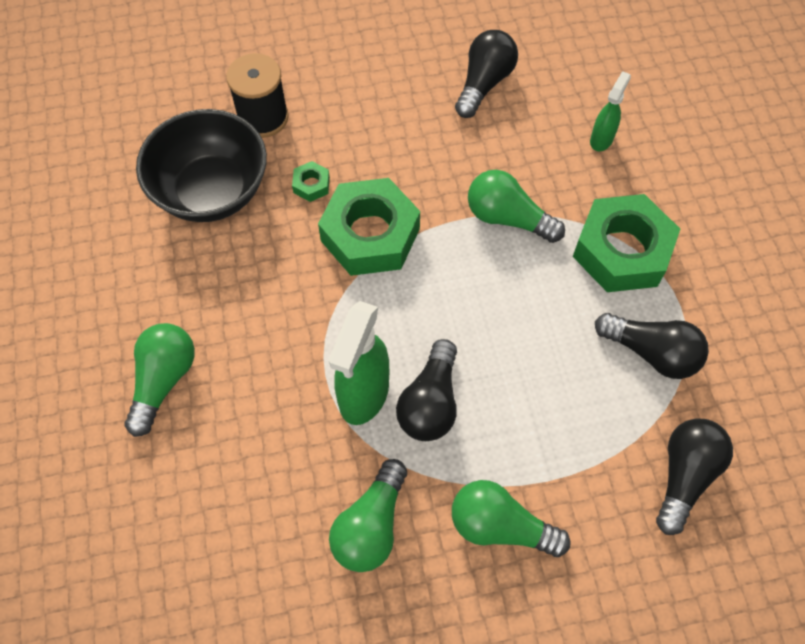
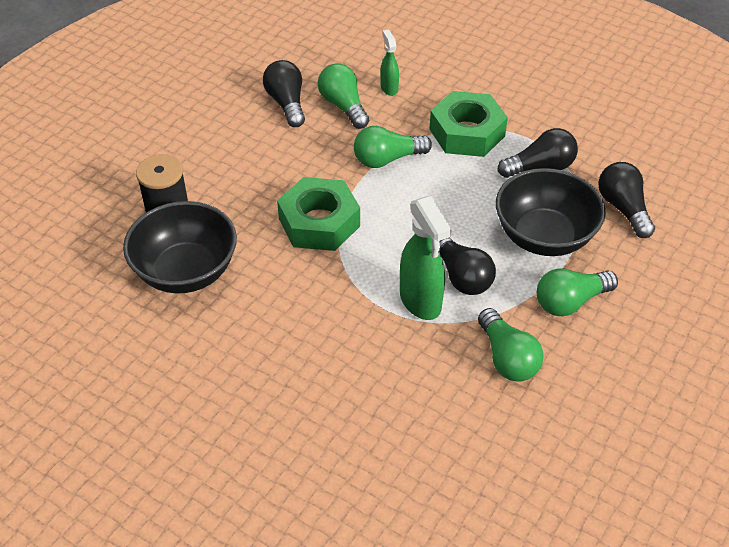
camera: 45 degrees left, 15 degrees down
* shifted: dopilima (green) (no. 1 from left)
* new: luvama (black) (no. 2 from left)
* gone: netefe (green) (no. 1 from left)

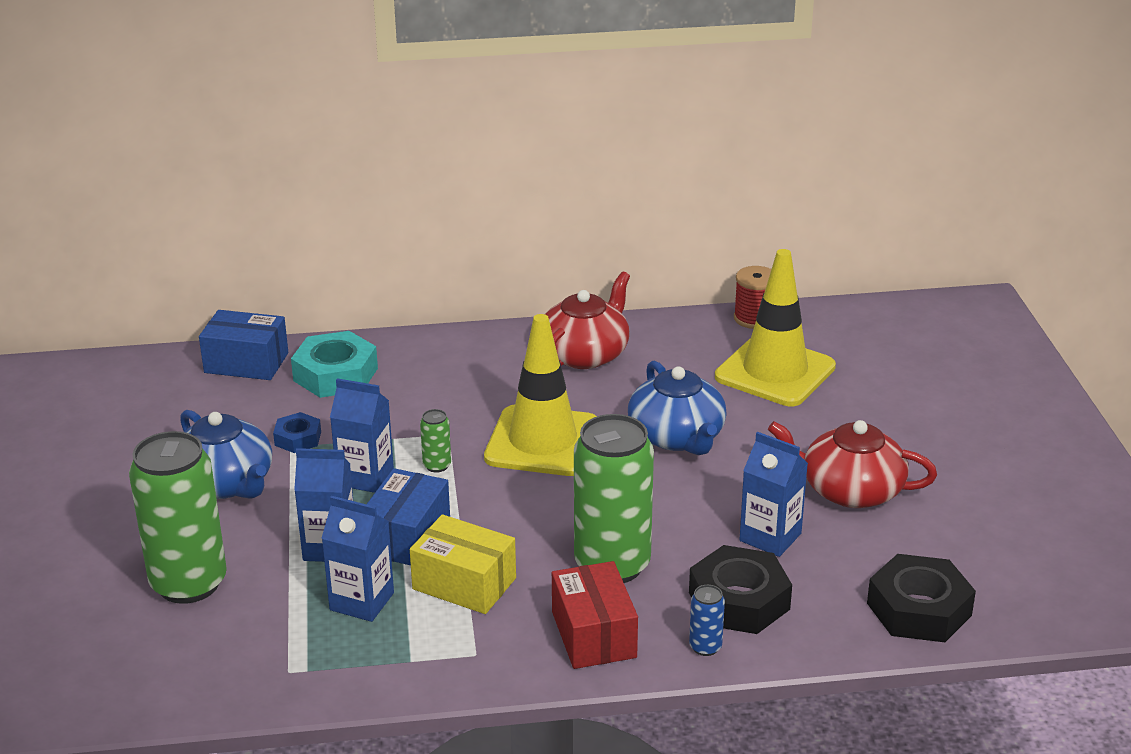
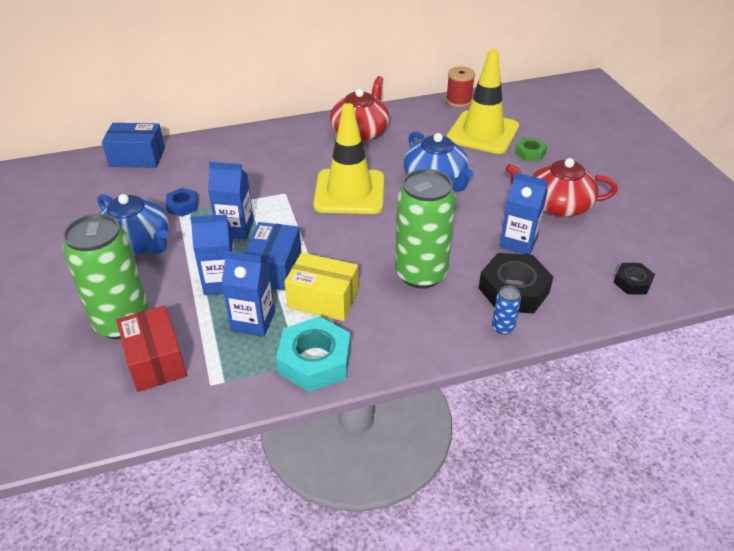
camera: 10 degrees left, 10 degrees up
* shifted: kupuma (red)
* shifted: netefe (turquoise)
* new: netefe (green)
* scaled: netefe (black) (no. 2 from left) x0.55
* gone: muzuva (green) (no. 2 from left)

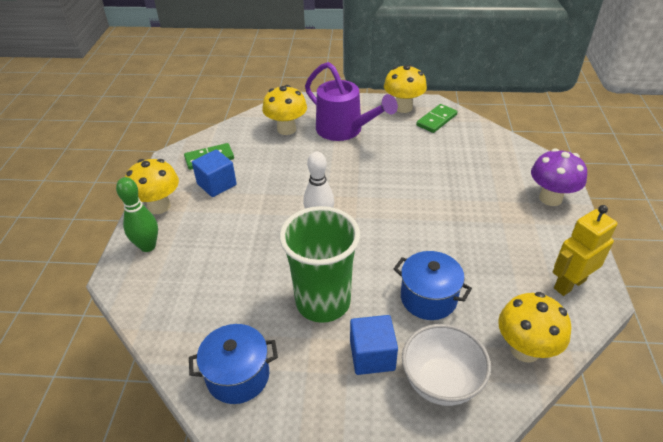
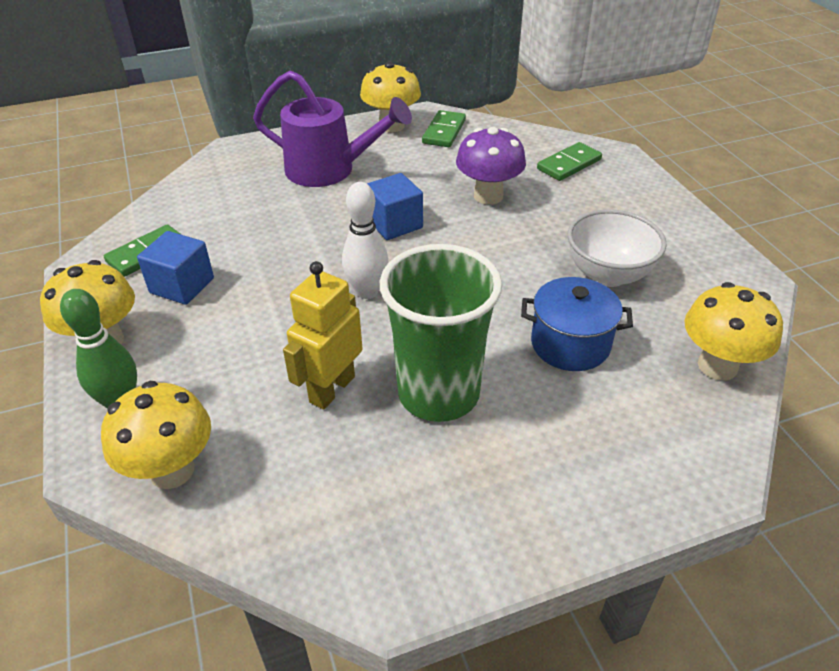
camera: 25 degrees left, 0 degrees up
* shifted: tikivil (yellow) (no. 2 from left)
* shifted: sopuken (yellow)
* shifted: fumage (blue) (no. 2 from left)
* shifted: tikivil (purple)
* new: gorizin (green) (no. 3 from left)
* shifted: luvama (white)
* gone: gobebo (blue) (no. 1 from left)

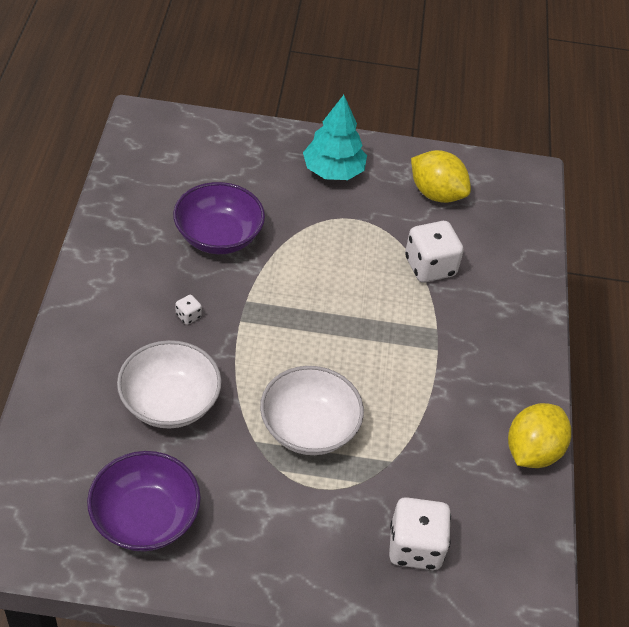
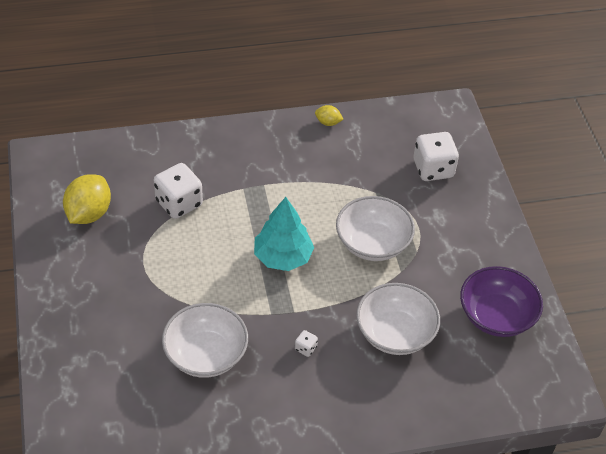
camera: 105 degrees left, 0 degrees up
* repainted: luvama (purple) (no. 2 from left) to luvama (white) (no. 1 from left)
* shifted: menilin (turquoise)
* scaled: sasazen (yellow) (no. 2 from left) x0.50

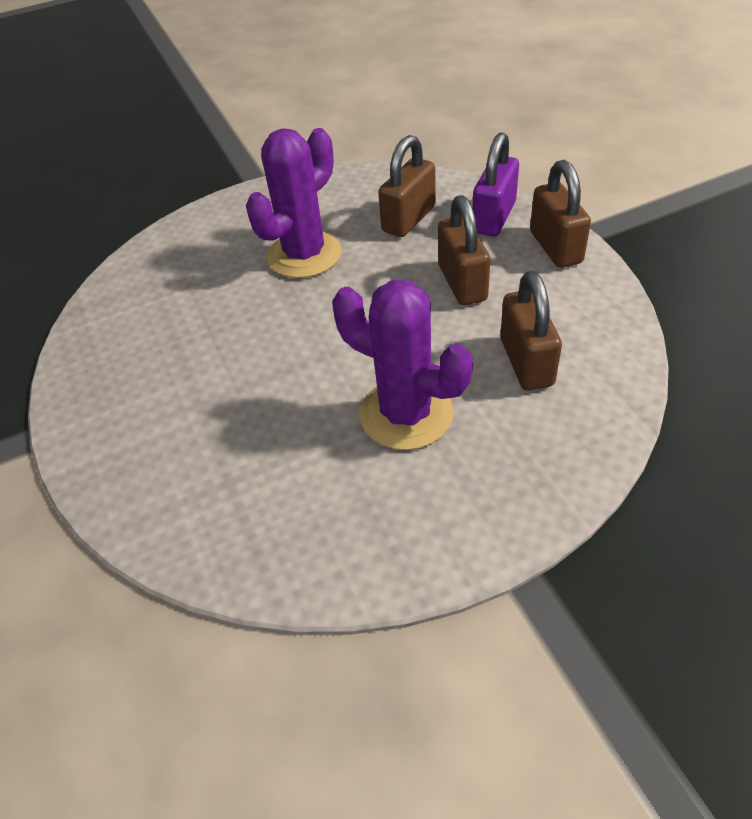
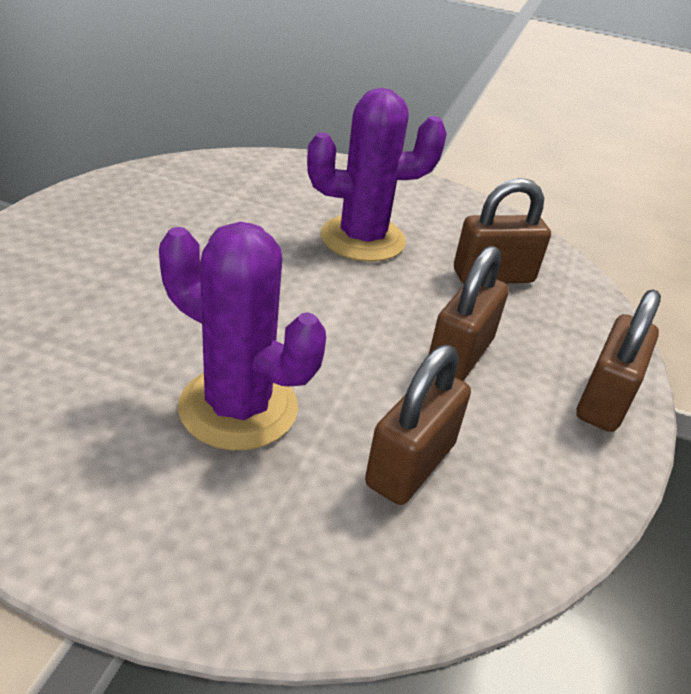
camera: 35 degrees right, 10 degrees down
* rotated: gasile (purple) (no. 2 from left in the first image) 45 degrees counterclockwise
* gone: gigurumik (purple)

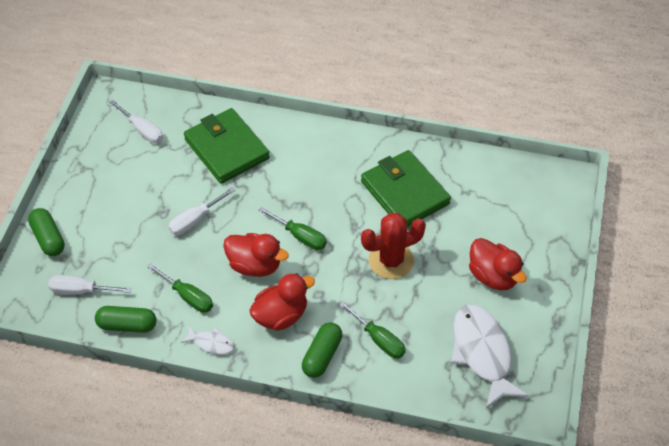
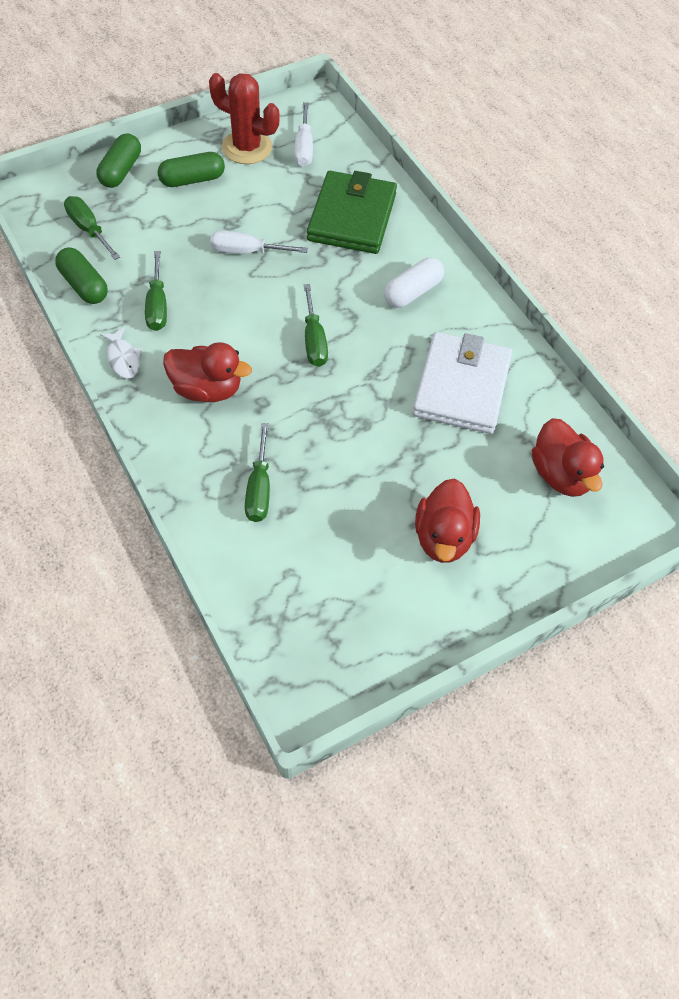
camera: 45 degrees right, 5 degrees up
* repainted: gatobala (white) (no. 1 from left) to gatobala (green) (no. 1 from left)
* shifted: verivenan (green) (no. 3 from left)
* shifted: gasile (red)
* new: verivenan (white)
* repainted: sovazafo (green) (no. 2 from left) to sovazafo (white)
* shifted: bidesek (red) (no. 1 from left in the first image) to bidesek (red) (no. 3 from left)
* gone: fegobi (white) (no. 2 from left)

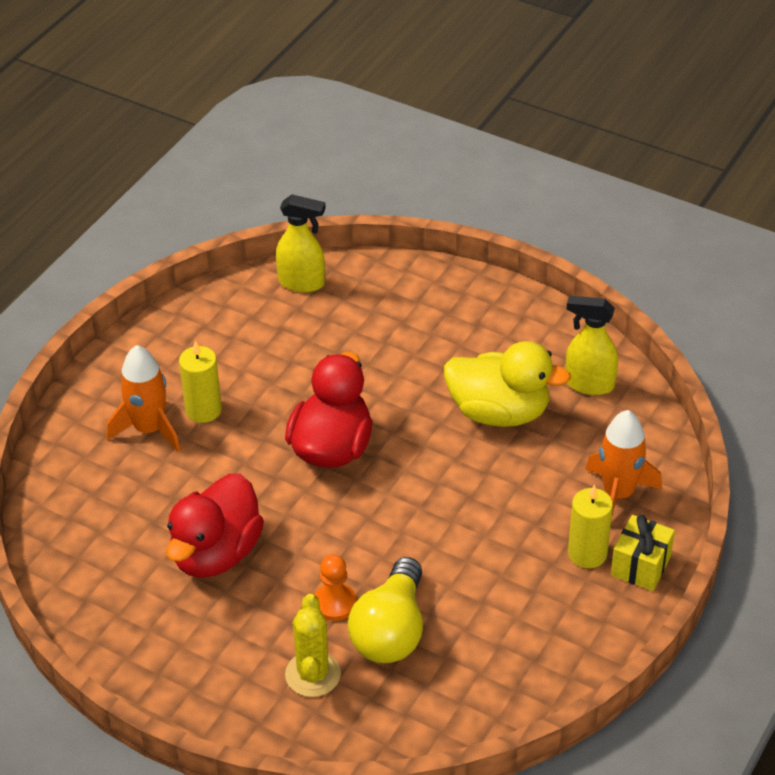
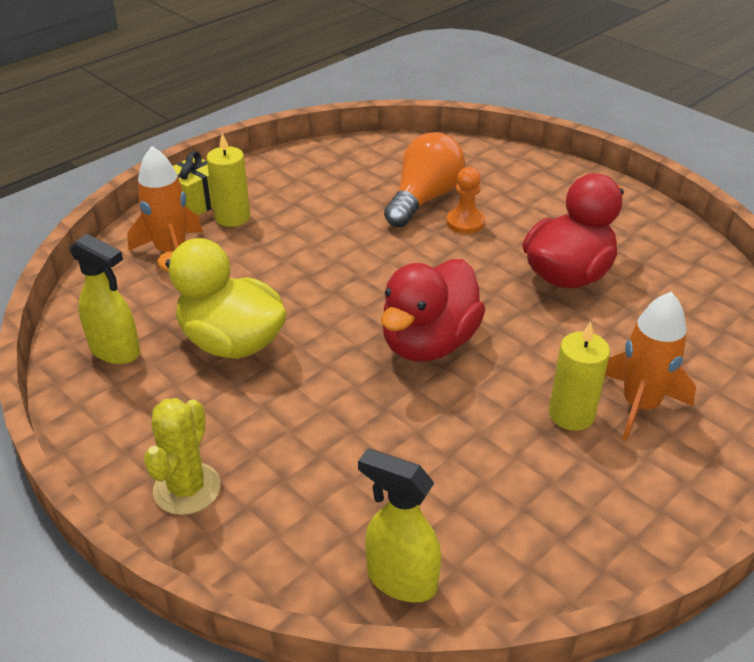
camera: 165 degrees left, 5 degrees down
* shifted: gasile (yellow)
* repainted: dopilima (yellow) to dopilima (orange)

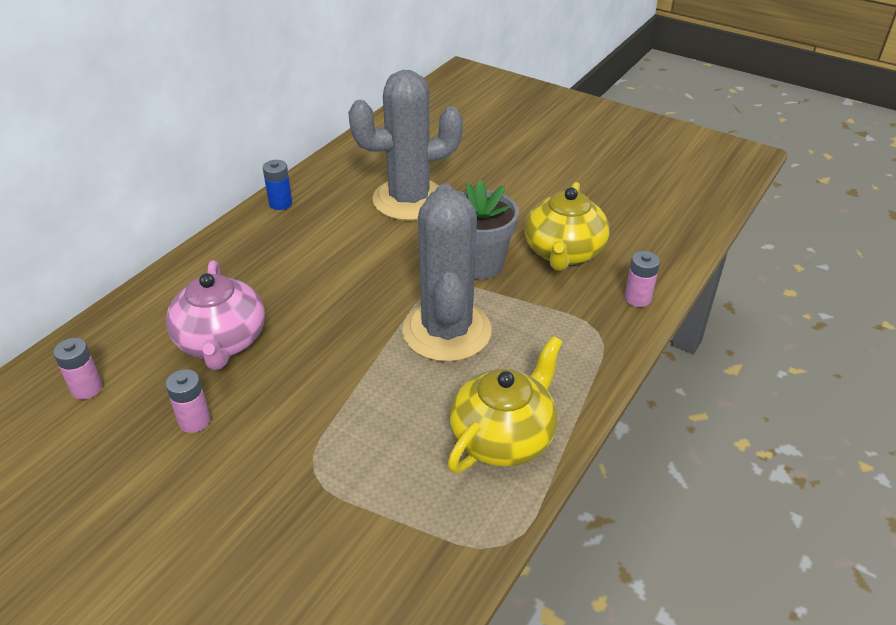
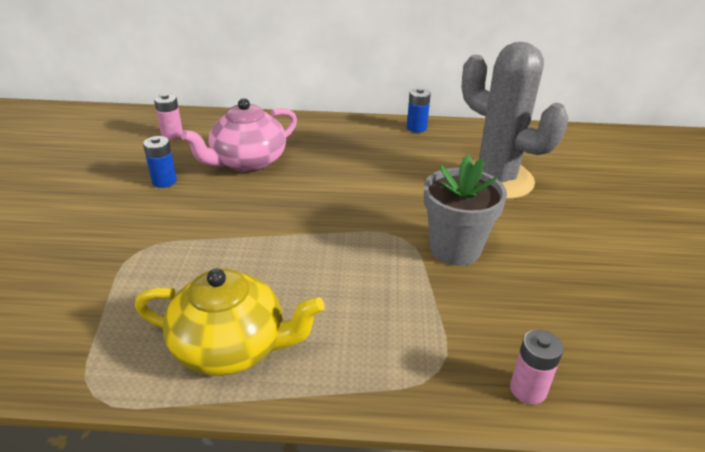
camera: 60 degrees right, 5 degrees down
* repainted: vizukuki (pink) (no. 2 from left) to vizukuki (blue) (no. 1 from left)
* gone: gasile (grey) (no. 2 from left)
* gone: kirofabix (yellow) (no. 2 from left)

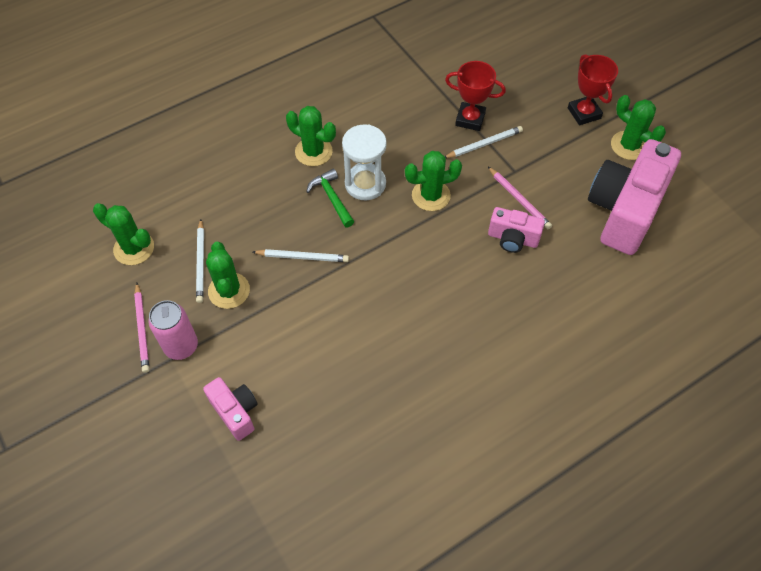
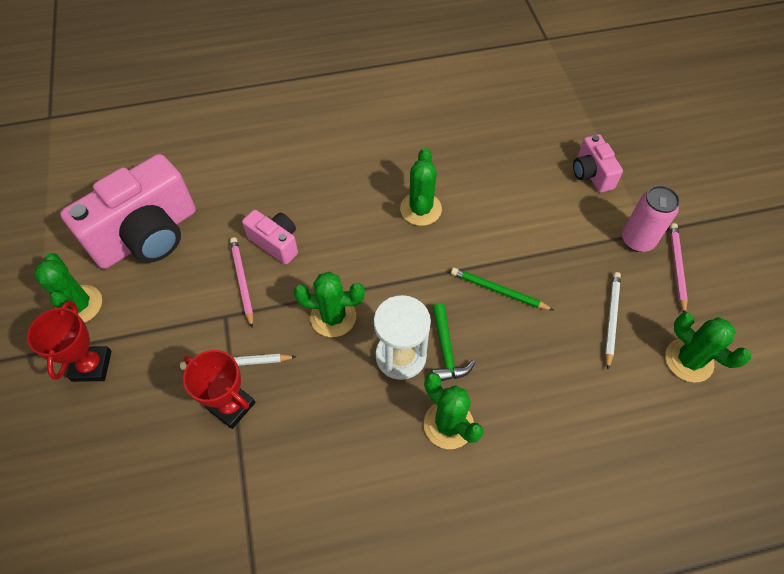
camera: 160 degrees left, 0 degrees up
* shifted: gasile (green) (no. 2 from left in the first image) to gasile (green) (no. 3 from left)
* repainted: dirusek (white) (no. 2 from left) to dirusek (green)

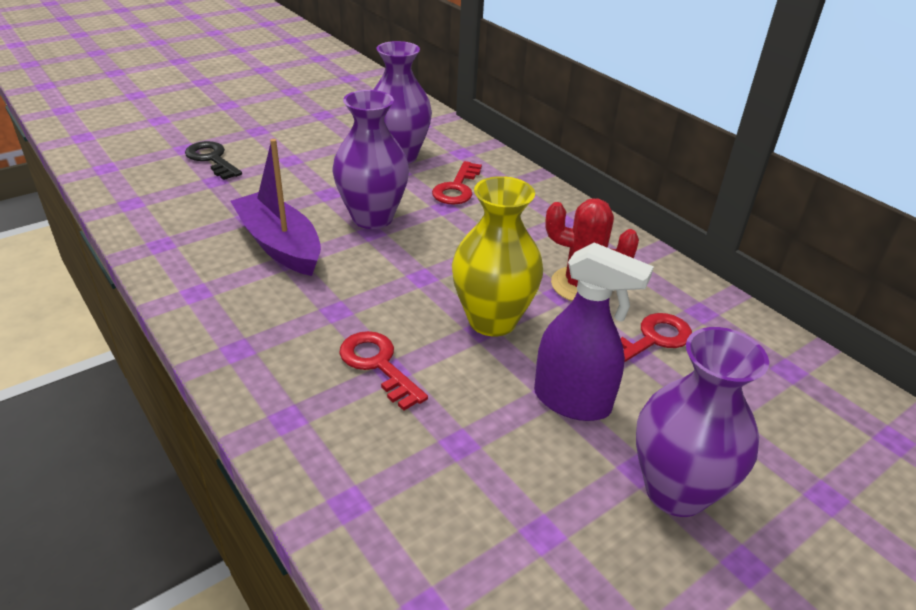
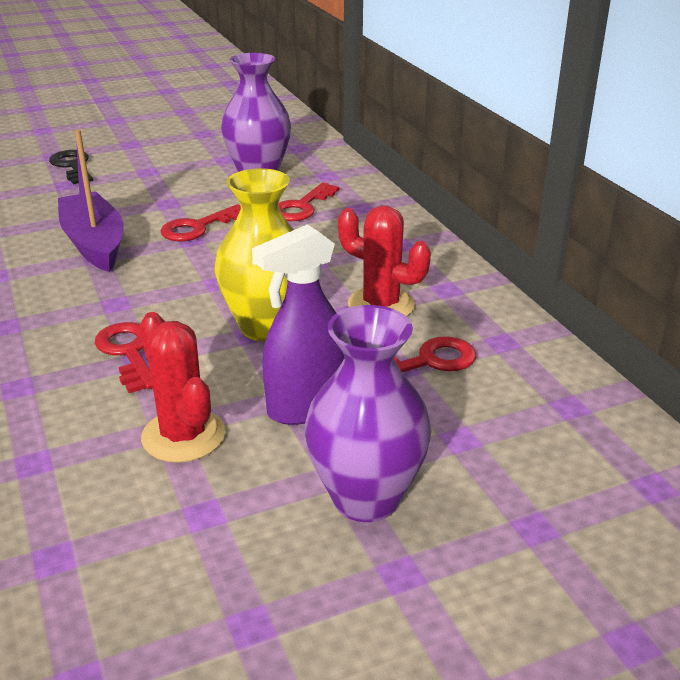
camera: 15 degrees right, 5 degrees down
* new: gasile (red) (no. 1 from left)
* swapped: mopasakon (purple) (no. 1 from left) to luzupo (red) (no. 2 from left)
* rotated: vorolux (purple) 105 degrees clockwise

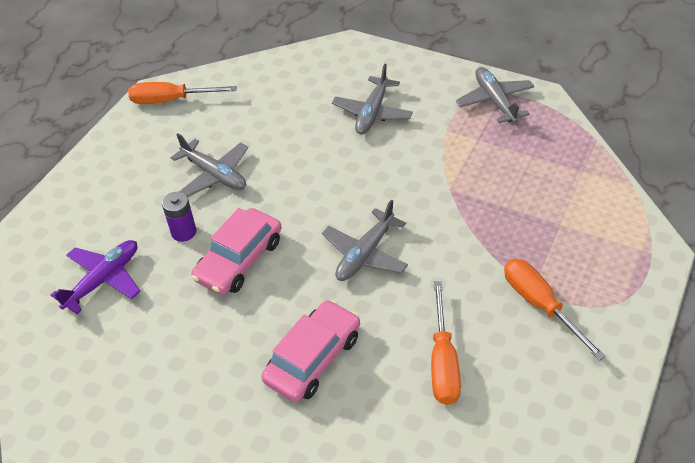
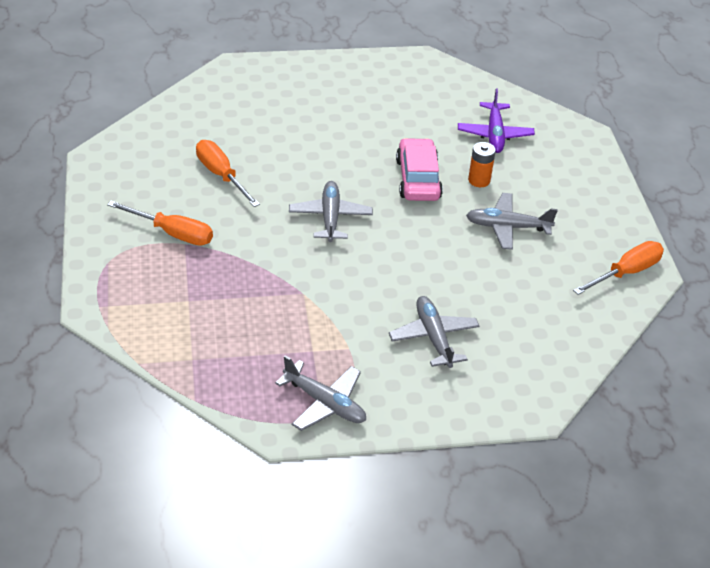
camera: 140 degrees right, 5 degrees down
* repainted: vizukuki (purple) to vizukuki (orange)
* gone: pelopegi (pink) (no. 2 from left)

